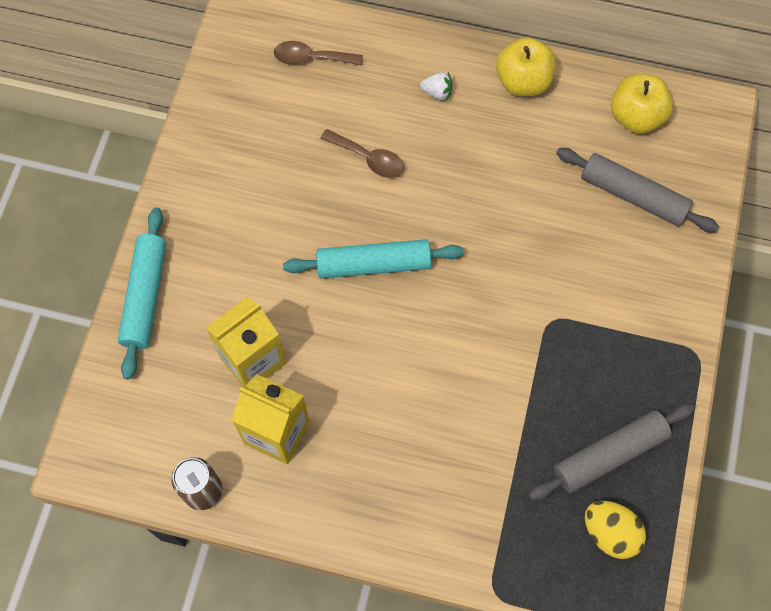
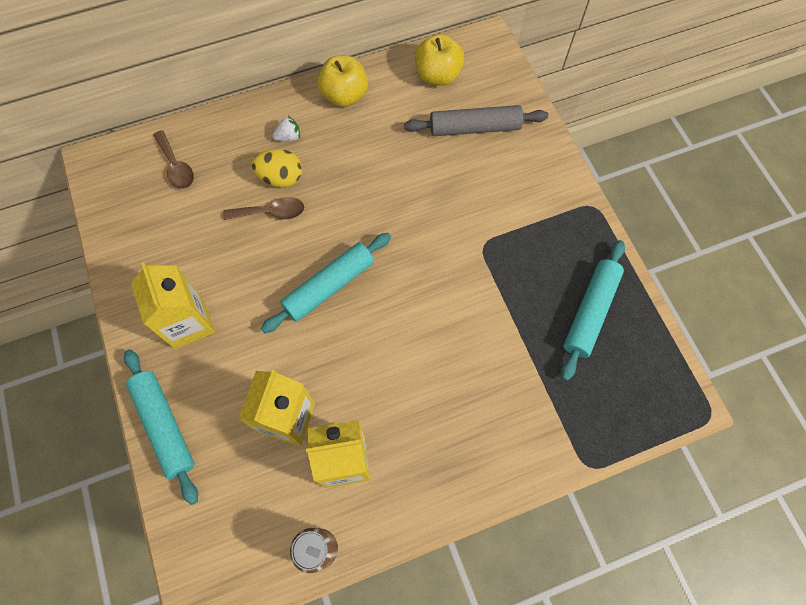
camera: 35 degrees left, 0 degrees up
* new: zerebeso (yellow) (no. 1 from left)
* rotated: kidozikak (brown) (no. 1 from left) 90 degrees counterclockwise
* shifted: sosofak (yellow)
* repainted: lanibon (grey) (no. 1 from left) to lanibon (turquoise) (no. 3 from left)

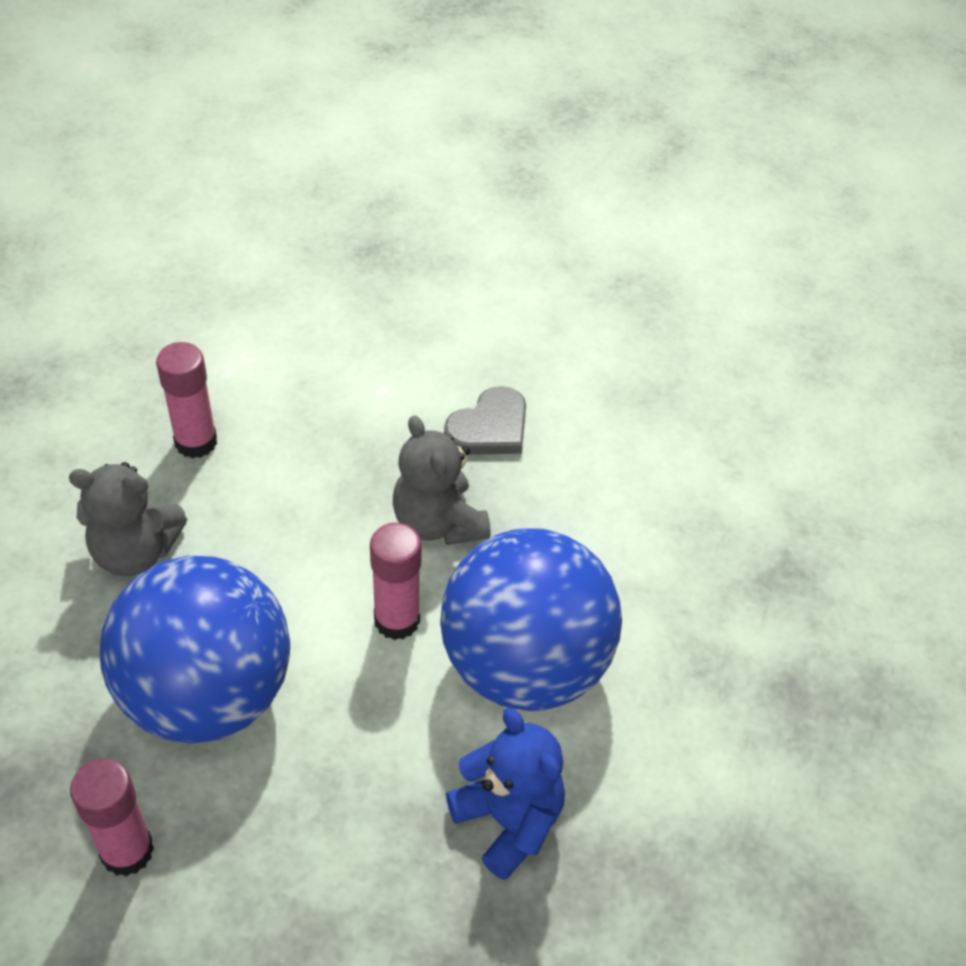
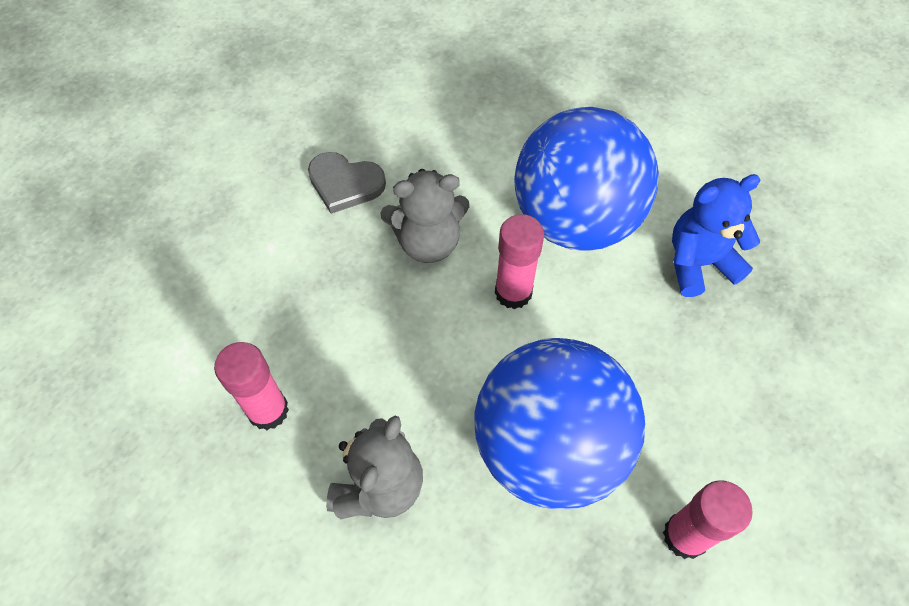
camera: 70 degrees left, 10 degrees up
* rotated: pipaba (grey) 135 degrees clockwise

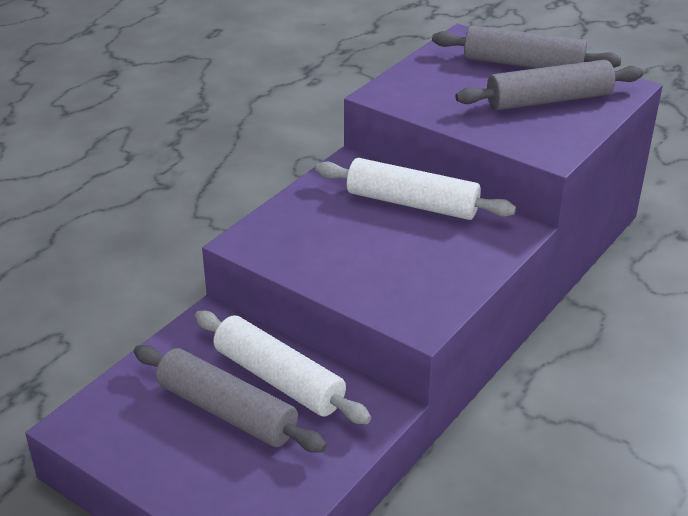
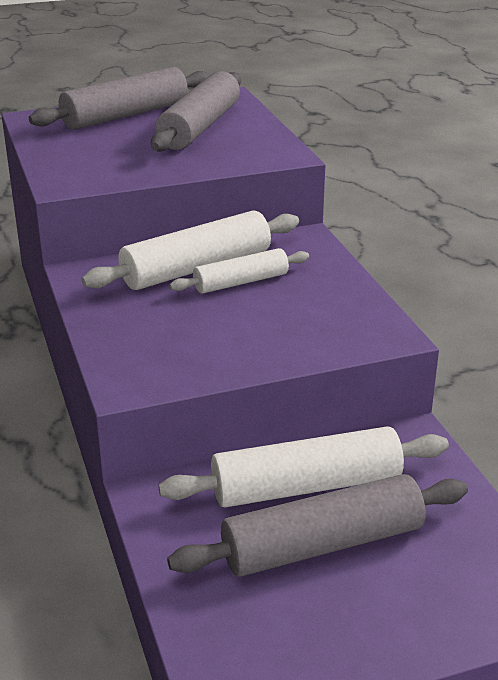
camera: 55 degrees left, 5 degrees down
* new: lanibon (white) (no. 2 from left)

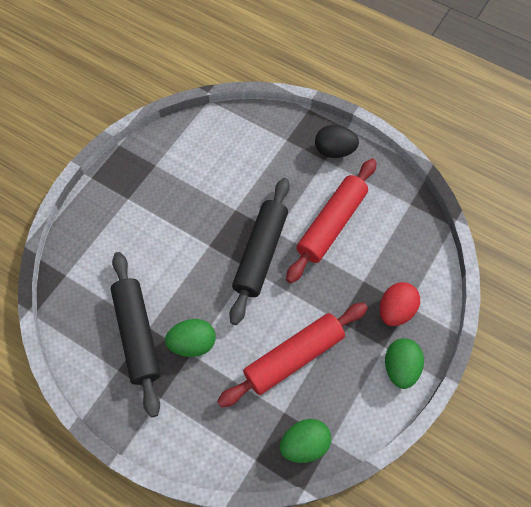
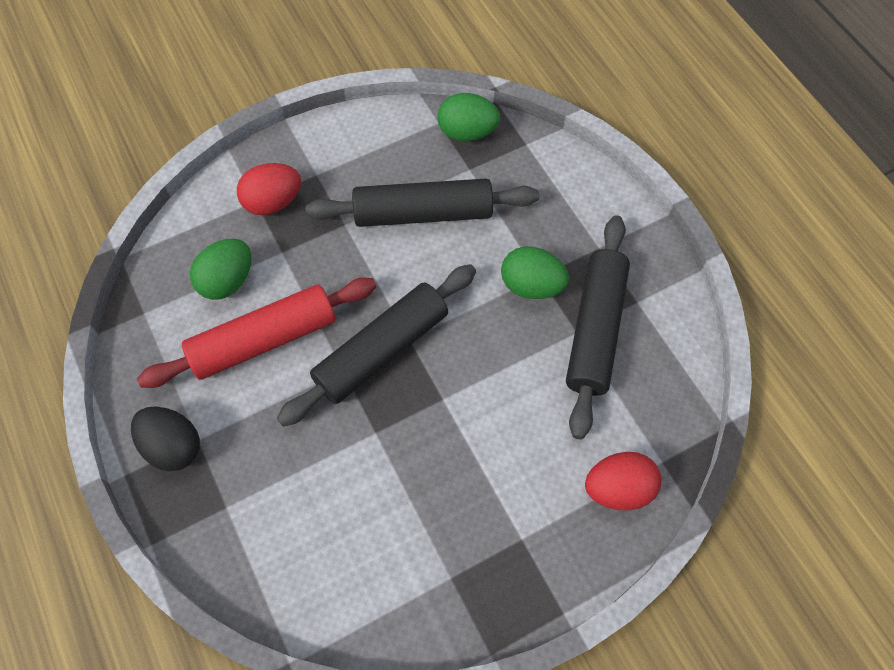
camera: 150 degrees left, 0 degrees up
* shifted: sosofak (green) (no. 3 from left in the first image) to sosofak (green) (no. 1 from left)
* repainted: lanibon (red) (no. 1 from left) to lanibon (black) (no. 2 from left)
* new: sosofak (red) (no. 2 from left)

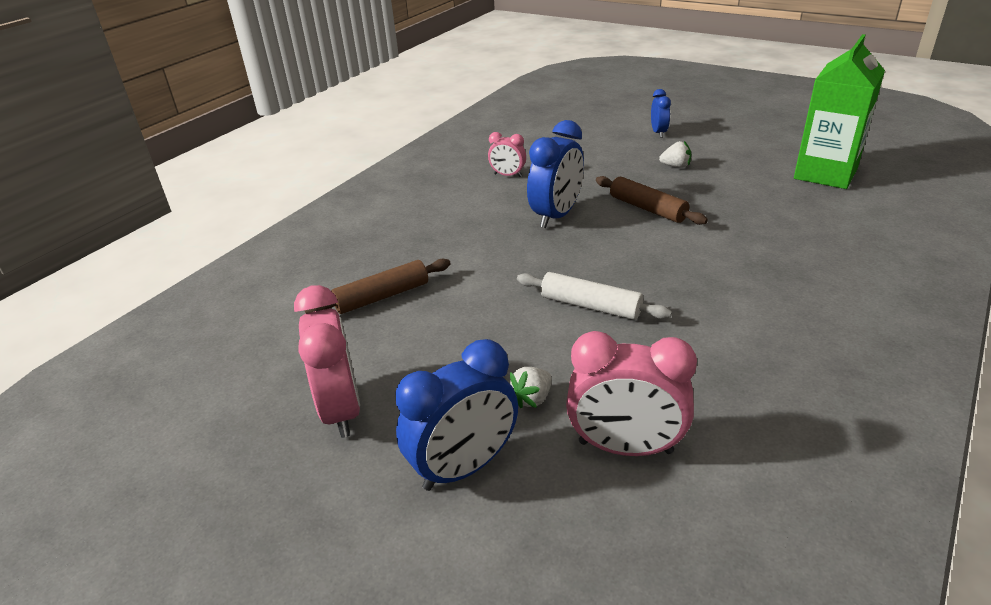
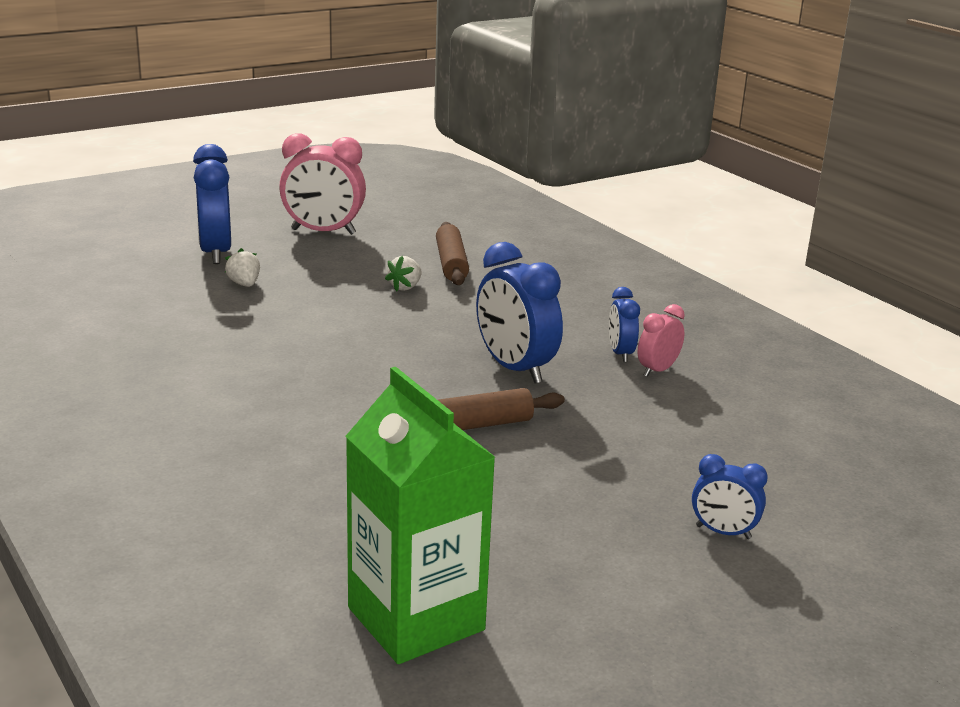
camera: 110 degrees right, 10 degrees down
* shifted: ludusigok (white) (no. 2 from left)
* new: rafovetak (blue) (no. 3 from left)
* gone: lanibon (white)
* gone: rafovetak (pink) (no. 3 from left)

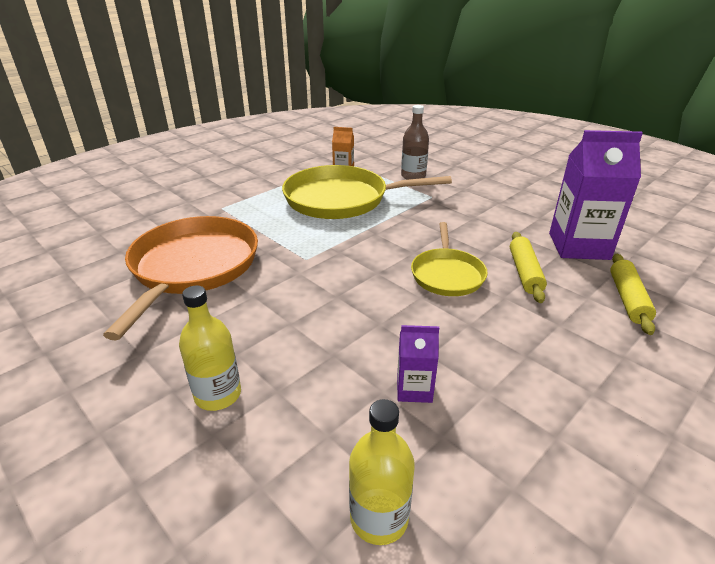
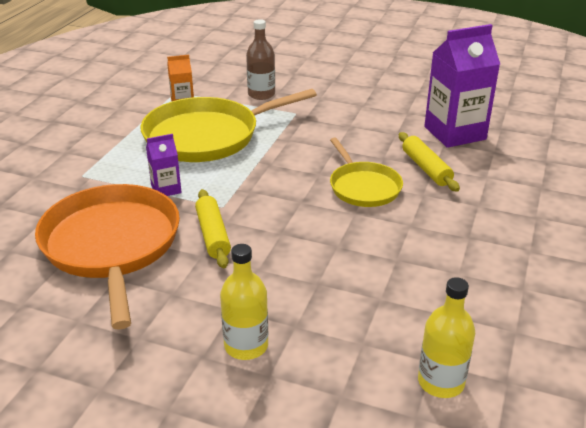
camera: 25 degrees left, 0 degrees up
* shifted: zerebeso (purple) (no. 1 from left)
* shifted: lanibon (yellow) (no. 2 from left in the first image) to lanibon (yellow) (no. 1 from left)

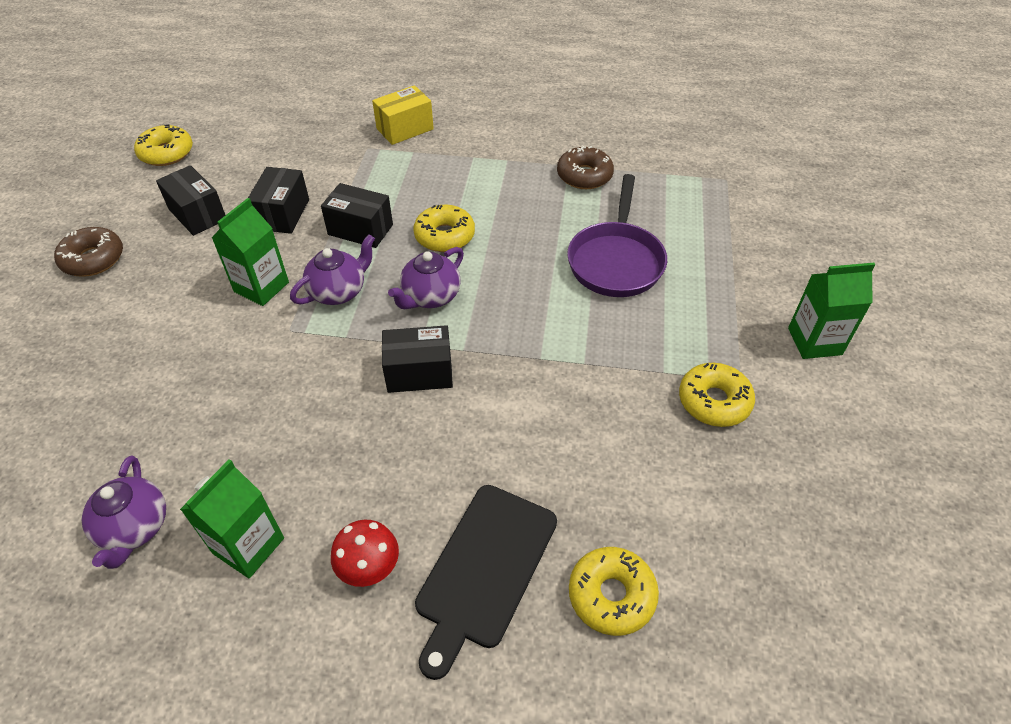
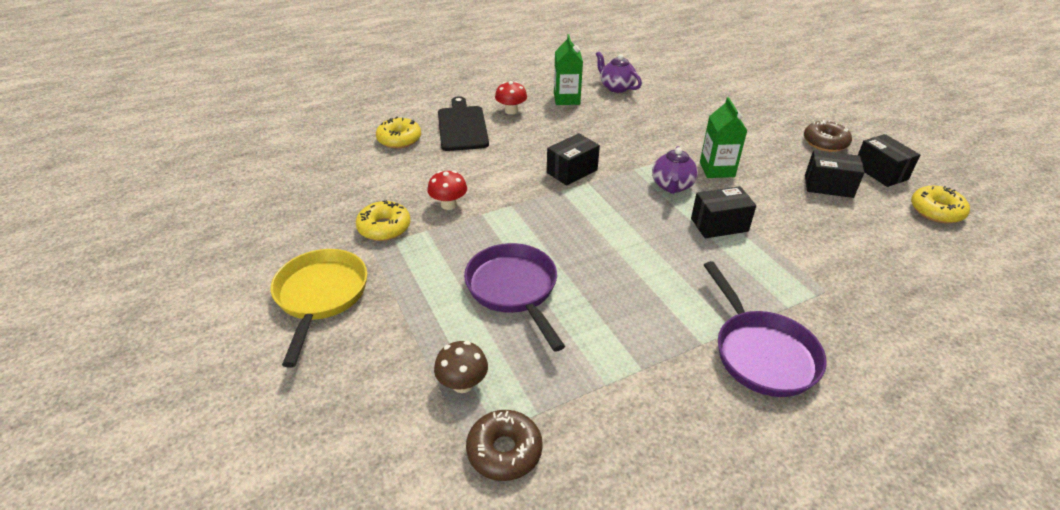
camera: 145 degrees right, 10 degrees down
* swapped: zerebeso (green) (no. 3 from left) to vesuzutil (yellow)
* new: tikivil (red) (no. 1 from left)
* new: tikivil (brown)
* shifted: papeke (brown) (no. 2 from left in the first image) to papeke (brown) (no. 1 from left)
* new: vesuzutil (purple) (no. 2 from left)
* shifted: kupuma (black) (no. 2 from left in the first image) to kupuma (black) (no. 4 from left)
* gone: kupuma (yellow)
* gone: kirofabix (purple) (no. 3 from left)
* gone: papeke (yellow) (no. 2 from left)

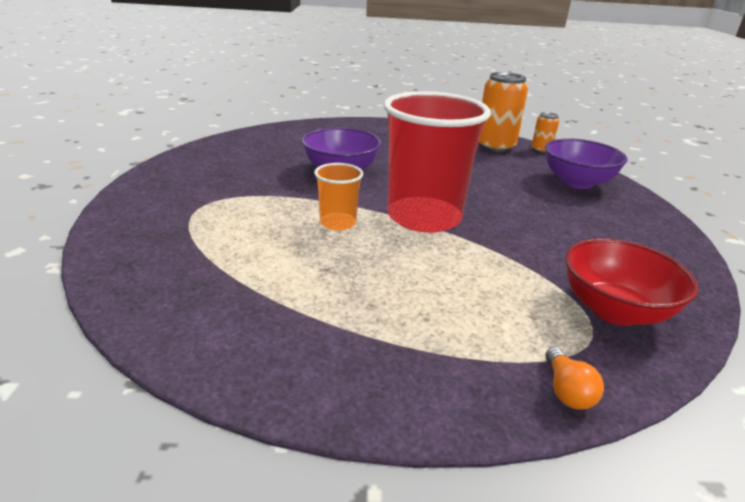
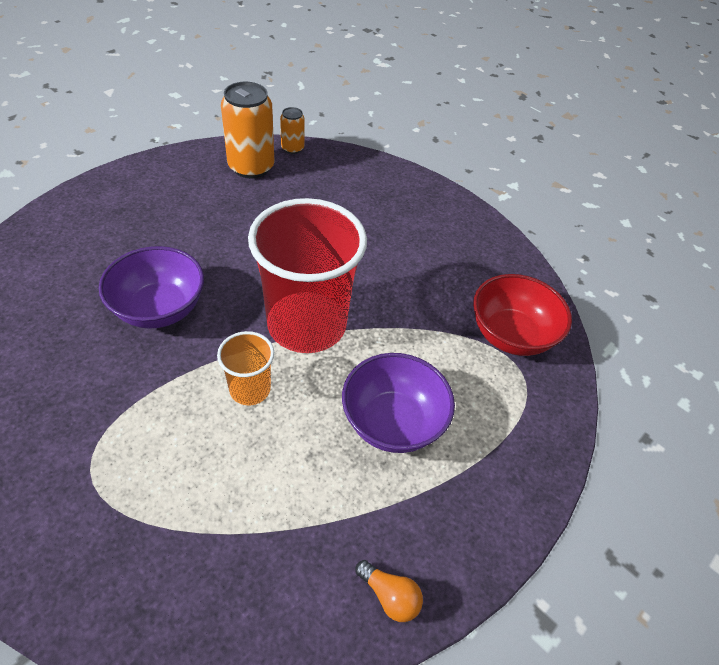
camera: 50 degrees left, 20 degrees up
* shifted: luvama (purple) (no. 2 from left)
* shifted: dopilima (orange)

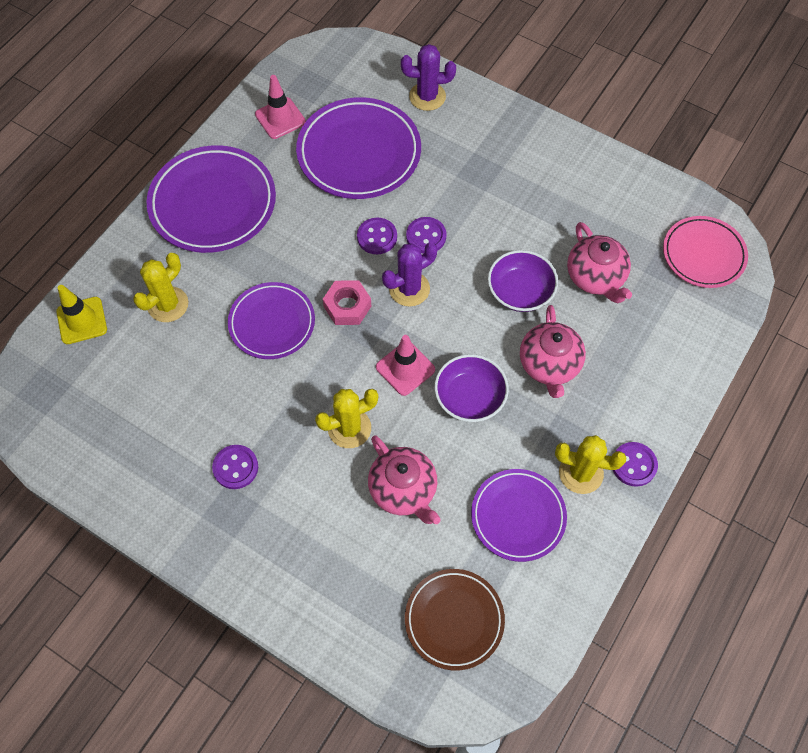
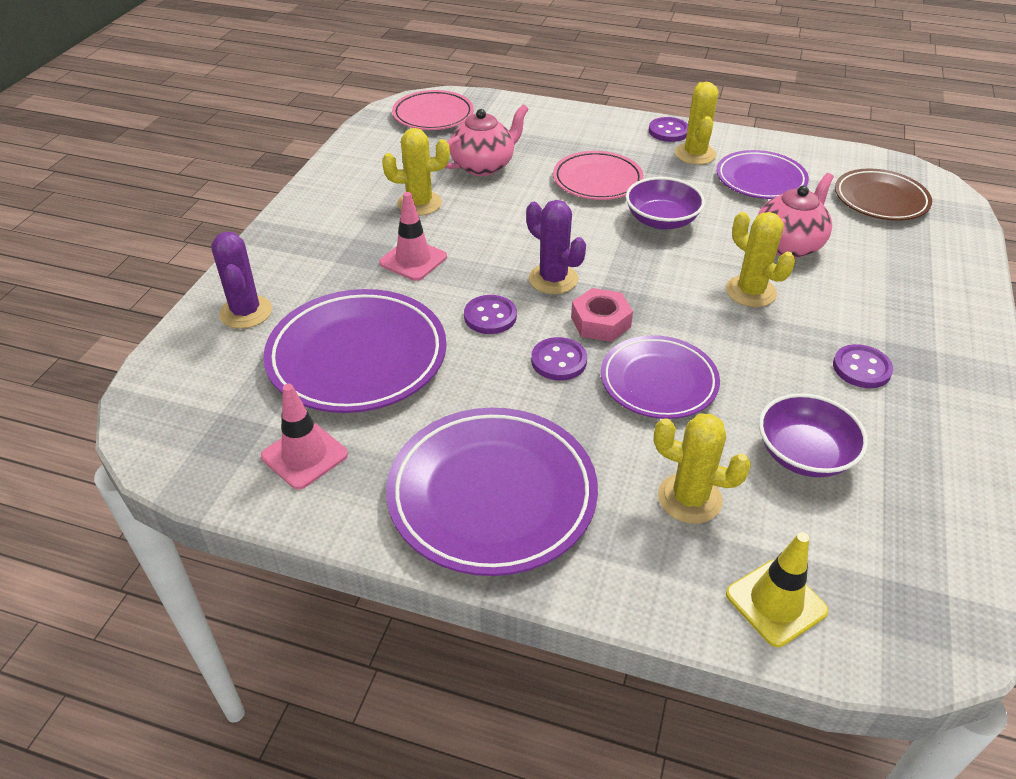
camera: 105 degrees left, 20 degrees down
* shifted: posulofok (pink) (no. 2 from left)
* new: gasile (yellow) (no. 1 from left)
* shifted: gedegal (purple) (no. 3 from left in the first image) to gedegal (purple) (no. 2 from left)
* swapped: kirofabix (pink) (no. 2 from left) to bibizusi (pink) (no. 2 from left)
* shifted: luvama (purple) (no. 2 from left)

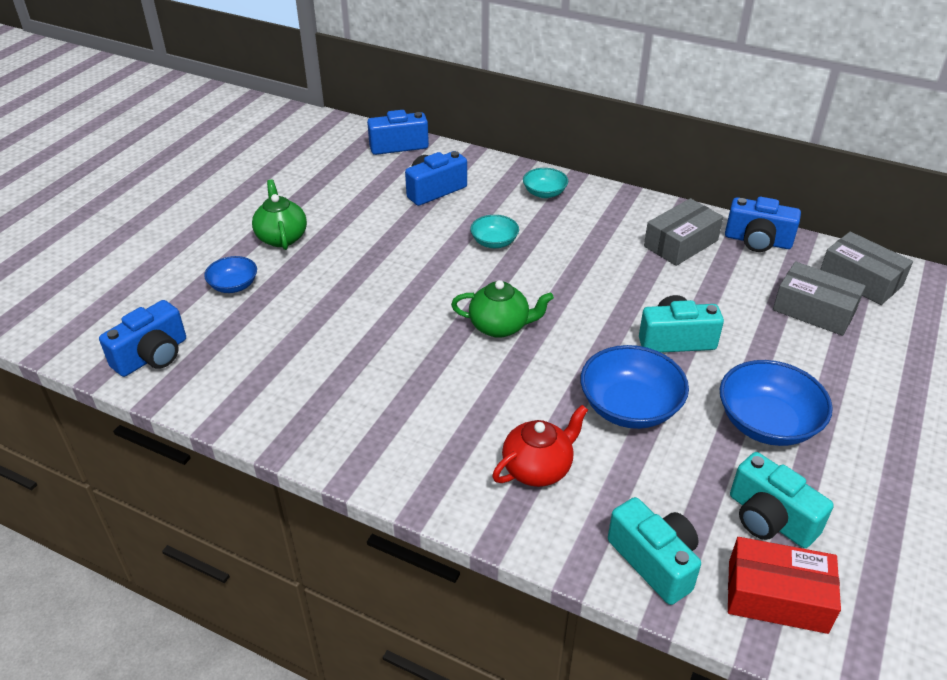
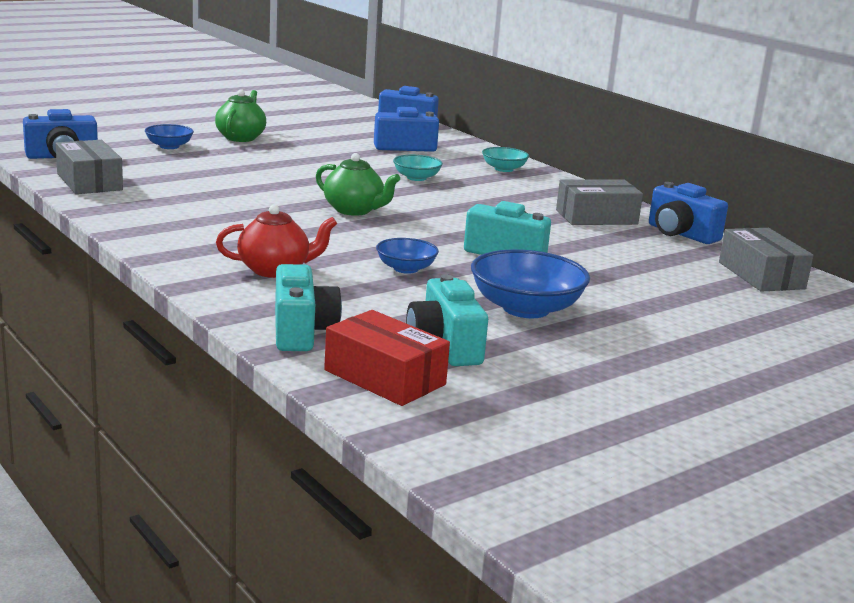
camera: 25 degrees right, 20 degrees down
* shifted: kupuma (grey) (no. 2 from left in the first image) to kupuma (grey) (no. 1 from left)
* scaled: luvama (blue) (no. 2 from left) x0.57

